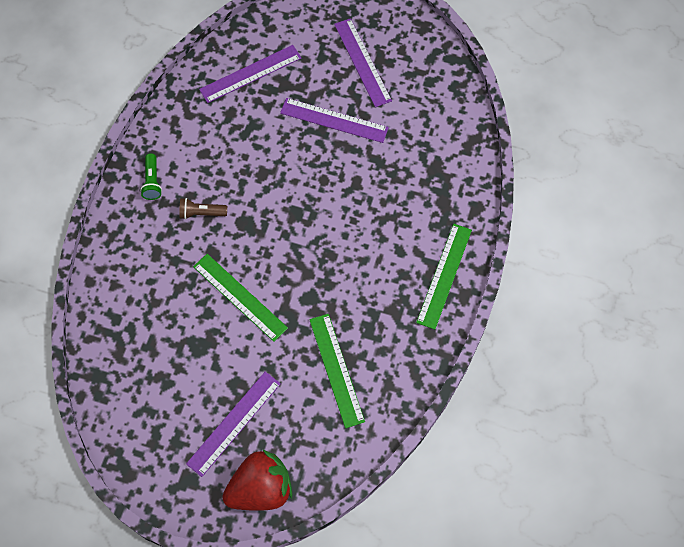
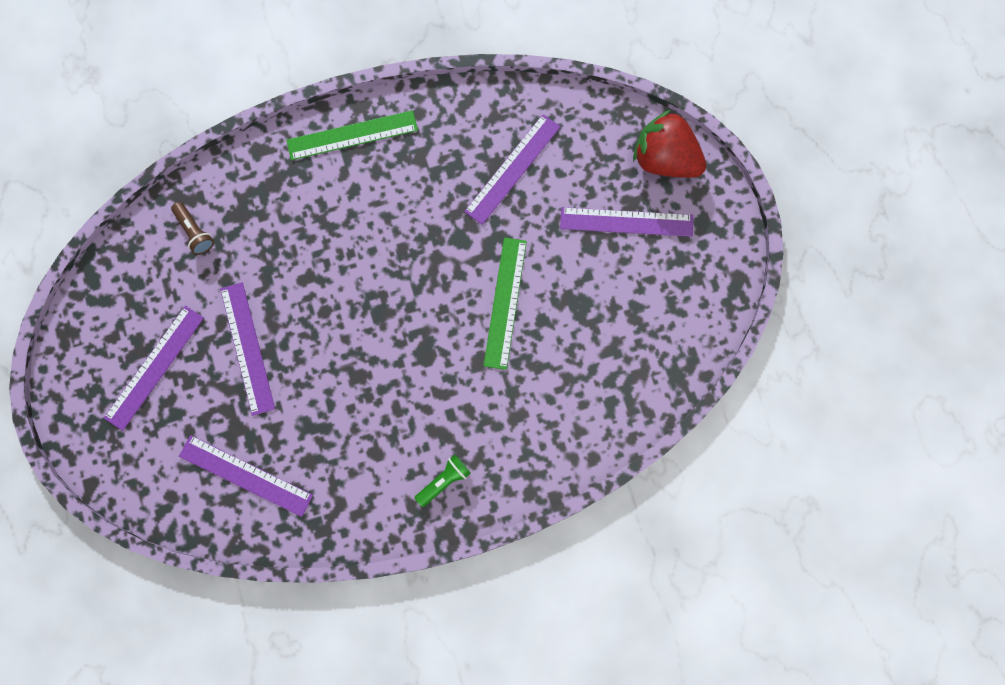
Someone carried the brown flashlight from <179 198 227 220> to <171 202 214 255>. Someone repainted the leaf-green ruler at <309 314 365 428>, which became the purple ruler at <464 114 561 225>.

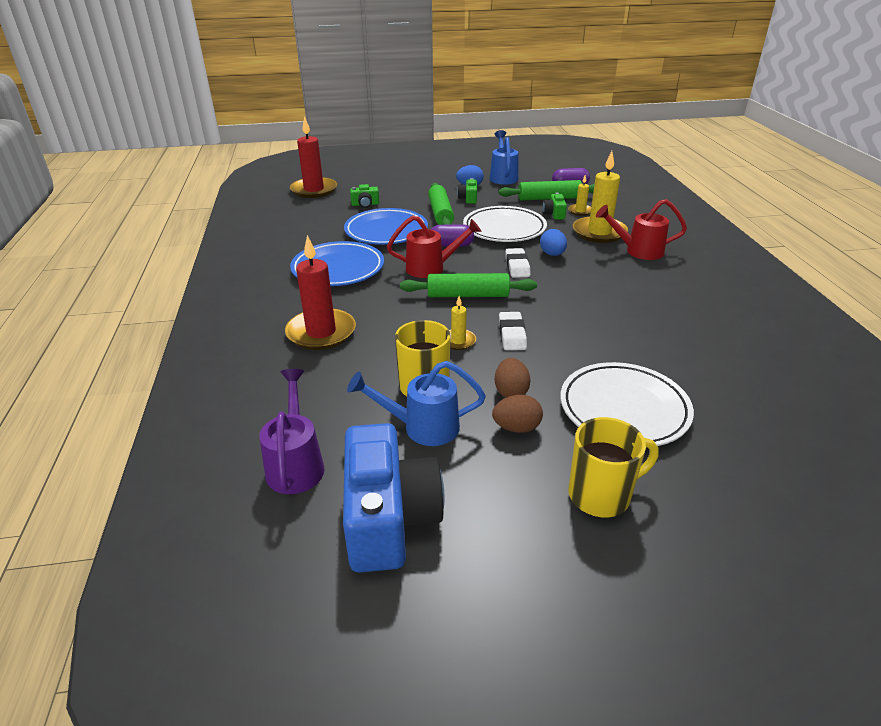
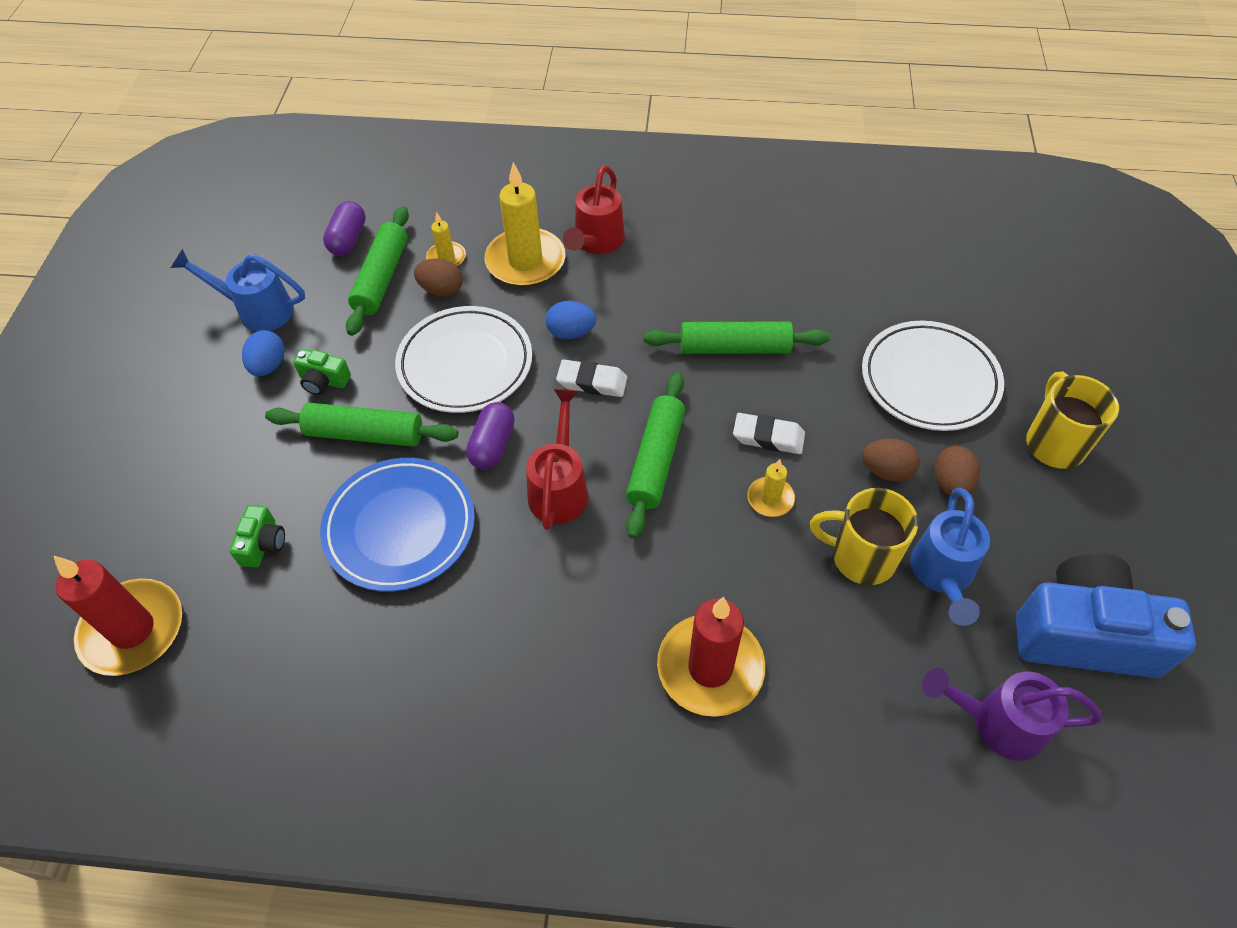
Someone swapped the leaf-green compact camera at <543 193 567 220> for the brown egg at <414 258 463 297>. Someone took away the royal blue flat dish at <290 241 384 286>. Someone put down the leaf-green rolling pin at <644 321 830 354>.

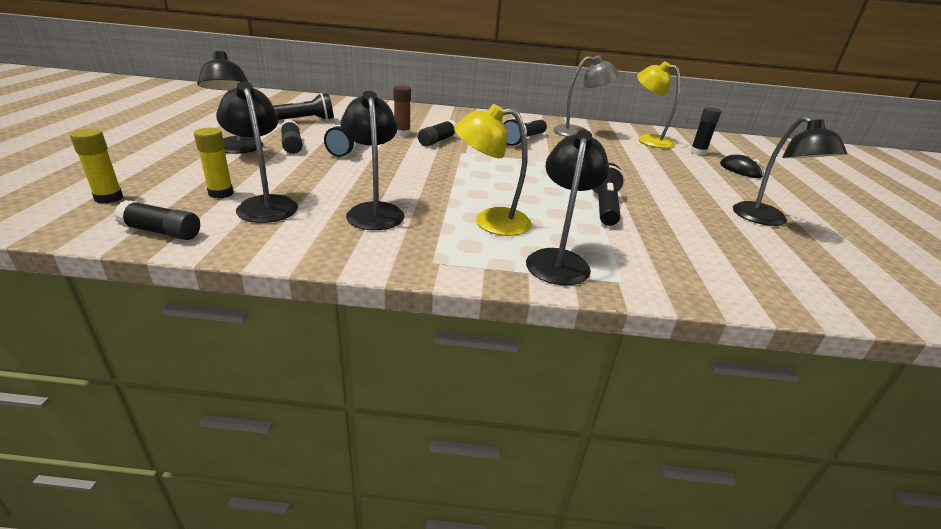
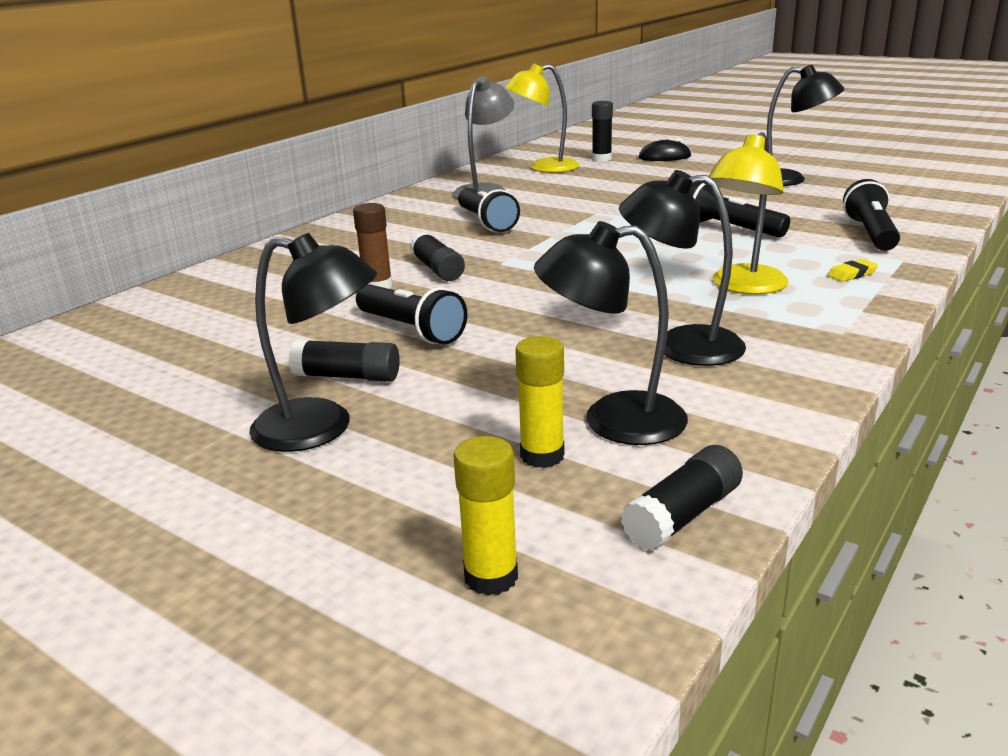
Someone carried the jet-black flashlight from <273 93 334 120> to <843 179 900 251>. Someone swapped the jet-black lamp at <526 130 609 285> for the golden pencil eraser at <827 259 878 282>.

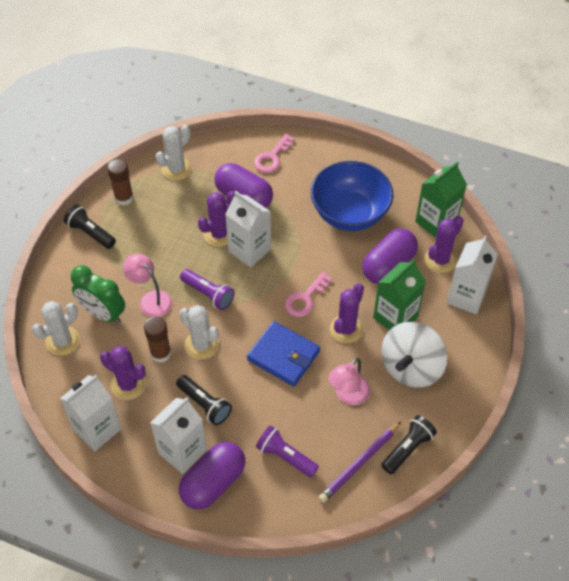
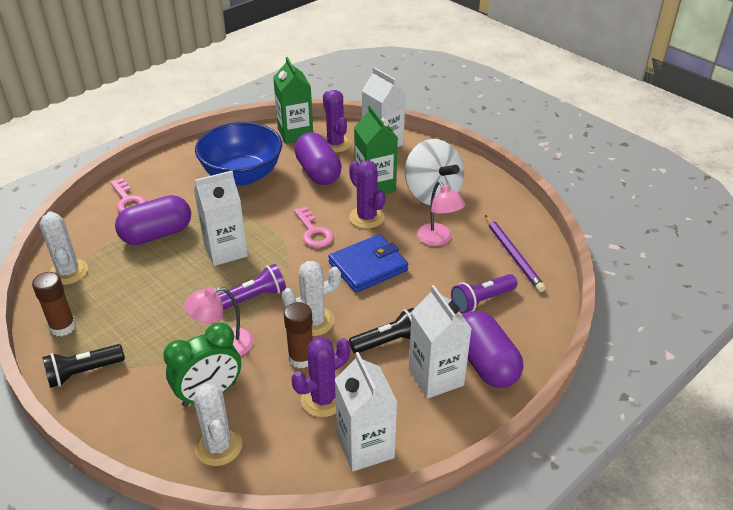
Someone took away the purple prickly plant at <198 191 235 247>. Someone took away the jet-black flashlight at <381 415 437 474>.

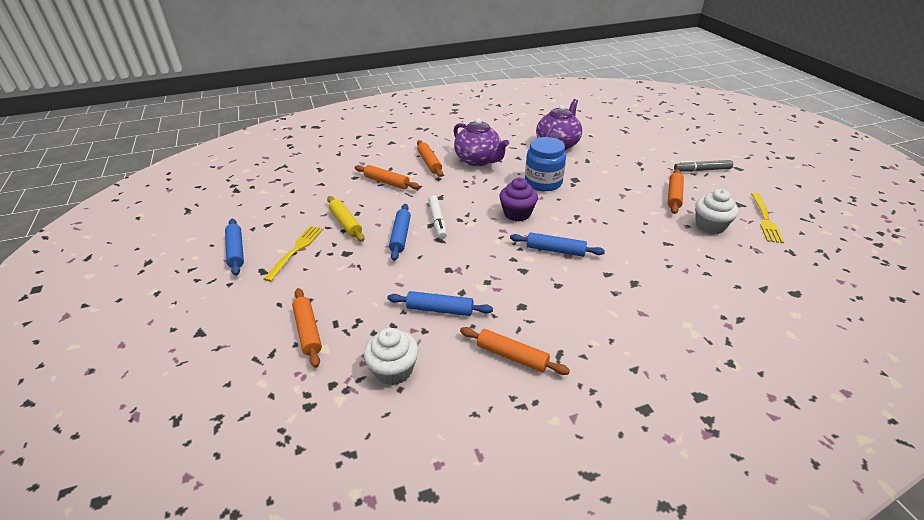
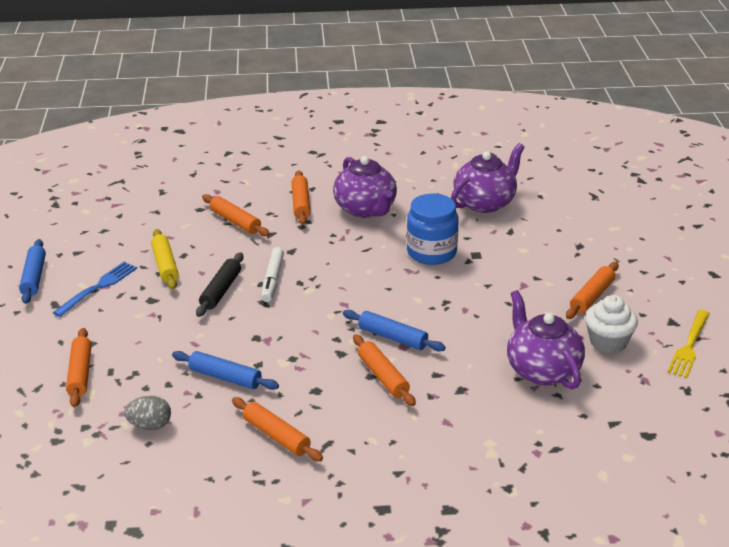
Someone took away the grey felt pen at <674 160 733 172>. Someone took away the purple fairy cake at <499 178 538 221>. Someone repainted the royal blue rolling pin at <389 204 411 261>, which became the jet-black rolling pin at <196 253 244 317>. Someone repainted the golden table fork at <264 226 324 282>, which became the royal blue table fork at <53 262 137 317>. Someone swapped the pure white fairy cake at <364 328 419 385> for the grey egg at <124 396 171 430>. Someone put down the purple tea pot at <507 290 585 389>. Someone put down the orange rolling pin at <353 335 416 406>.

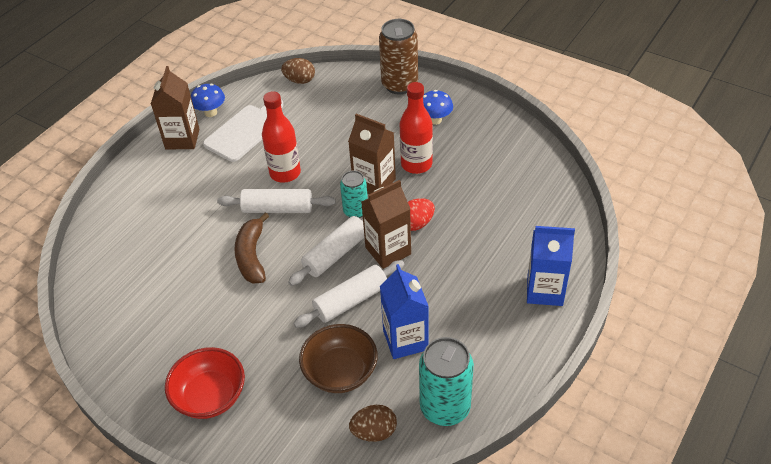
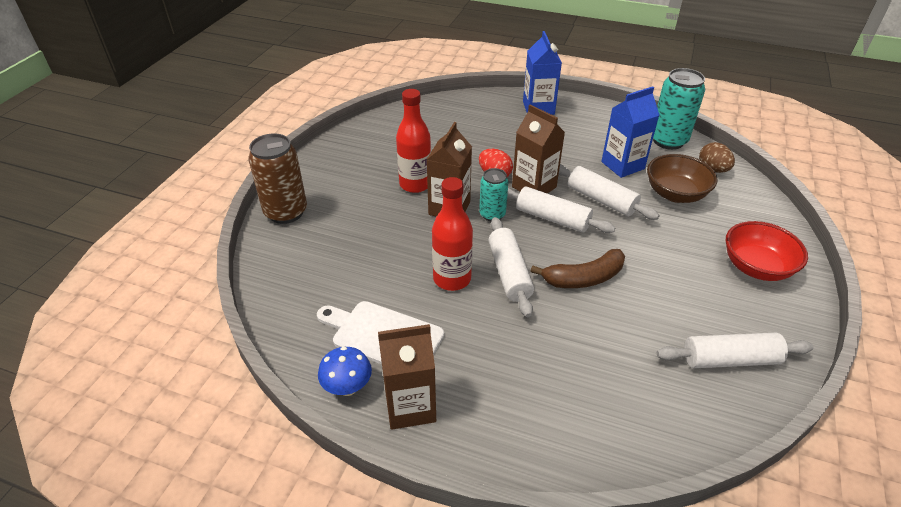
Someone took away the brown egg at <281 58 315 84>. Someone took away the royal blue fungus at <423 90 453 125>. Someone put down the pure white rolling pin at <657 332 814 368>.

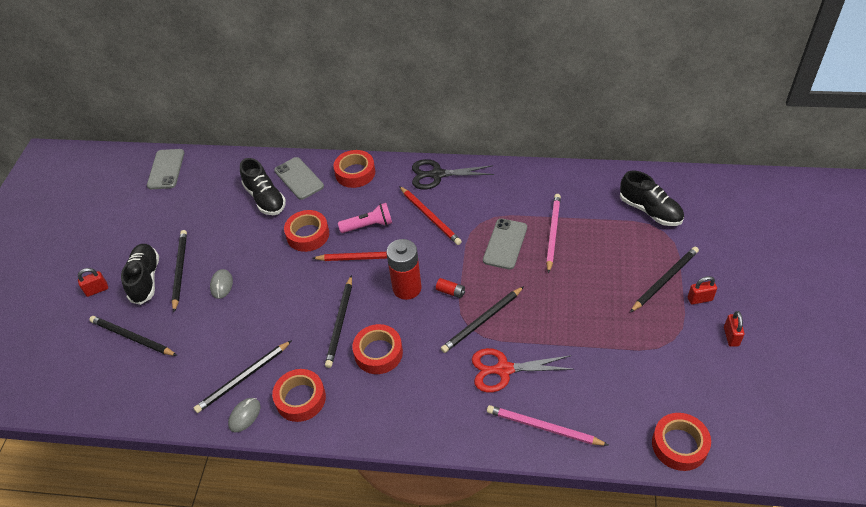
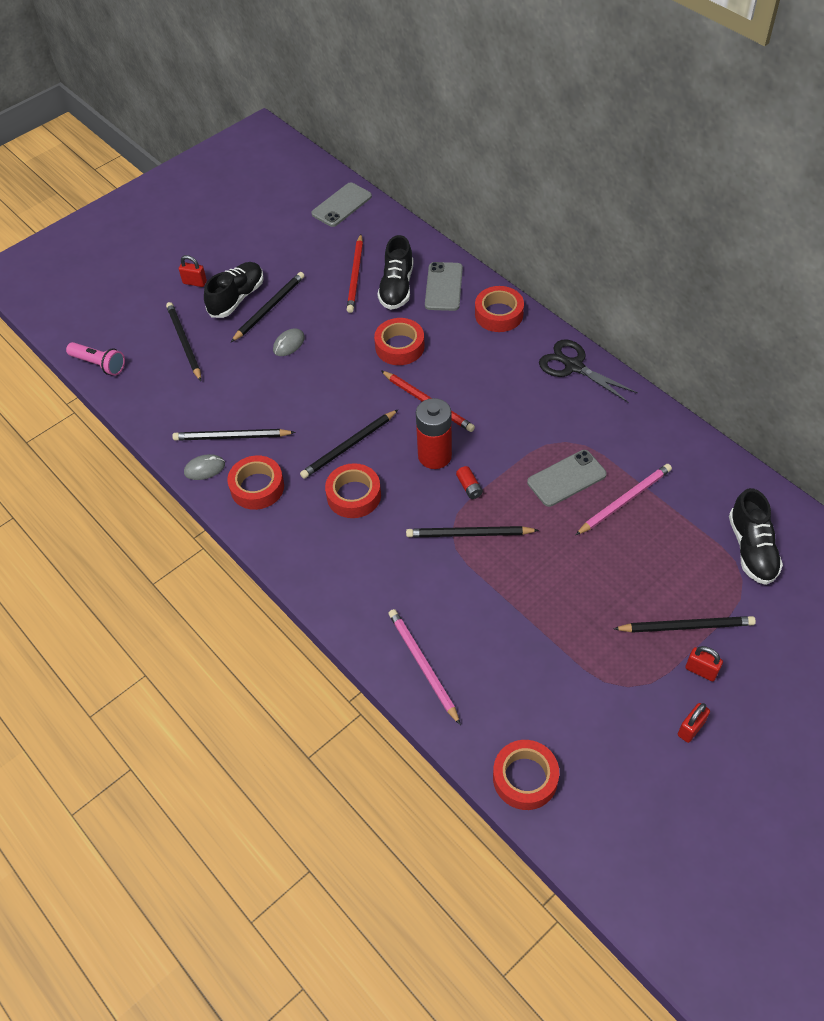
Someone carried the crimson wooden pencil from <399 186 462 245> to <347 234 363 313>. Someone carried the rosy flashlight from <338 203 392 233> to <66 342 125 376>. Someone took away the crimson scissors at <472 348 574 393>.

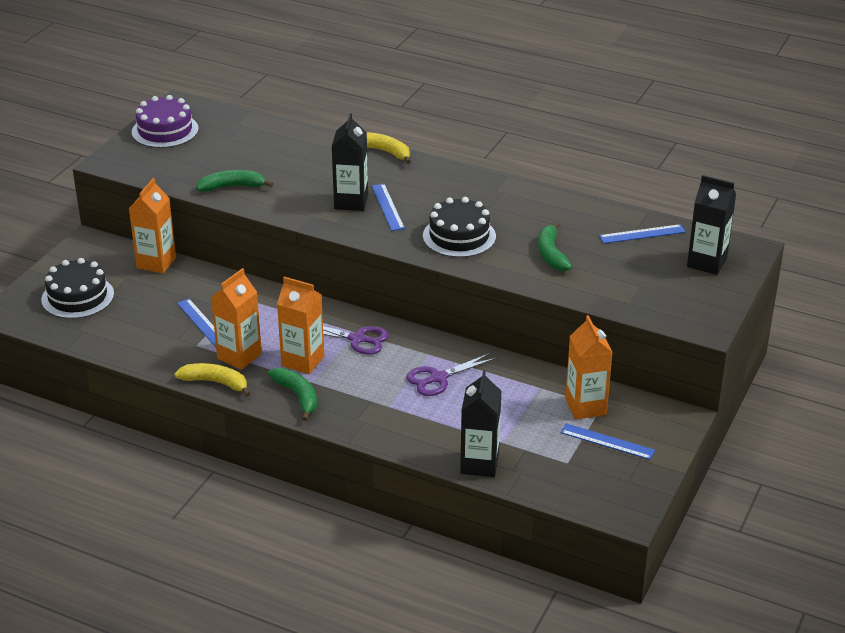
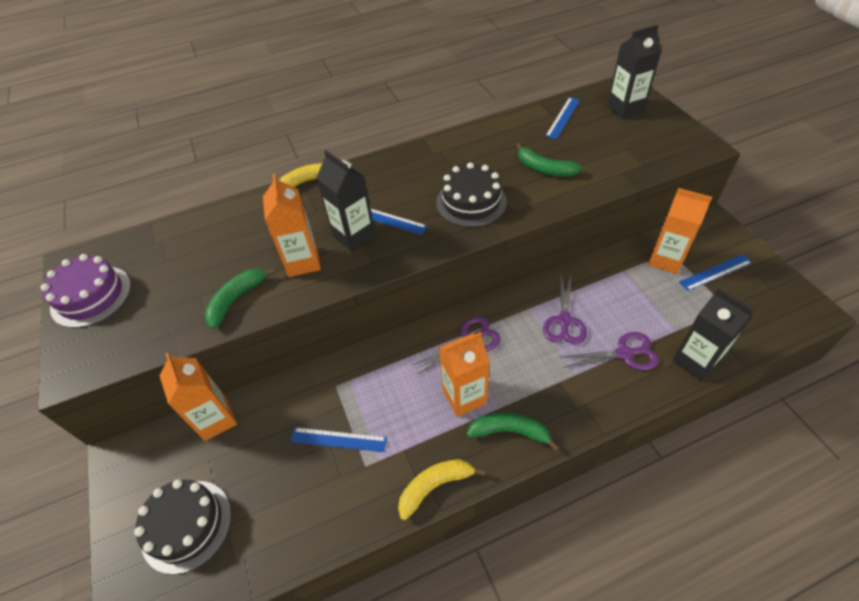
Someone carried the orange carton from <211 268 262 370> to <263 174 321 277>. Someone put down the purple scissors at <560 332 659 370>.

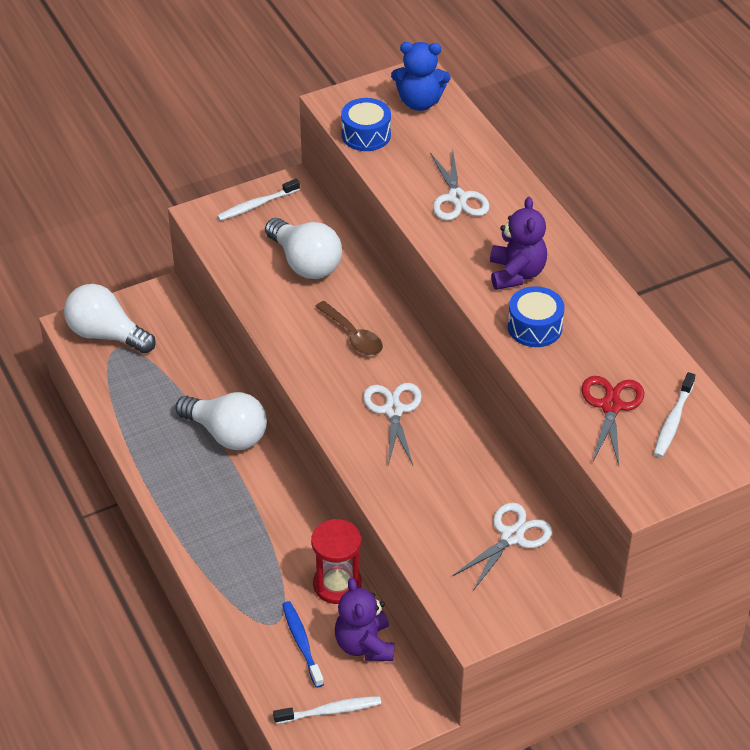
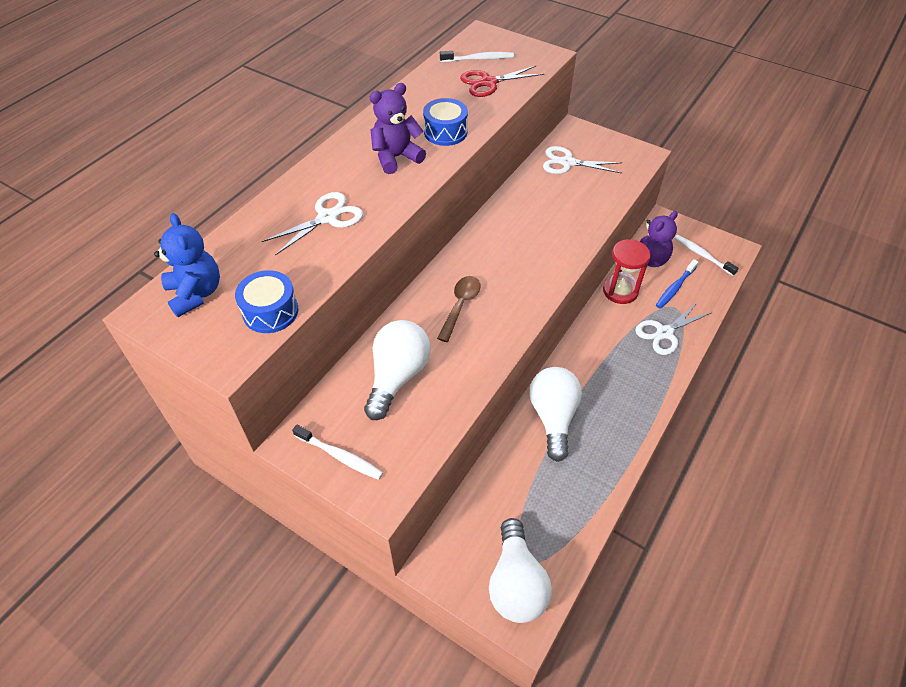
Someone carried the pure white scissors from <363 383 422 465> to <635 303 712 355>.

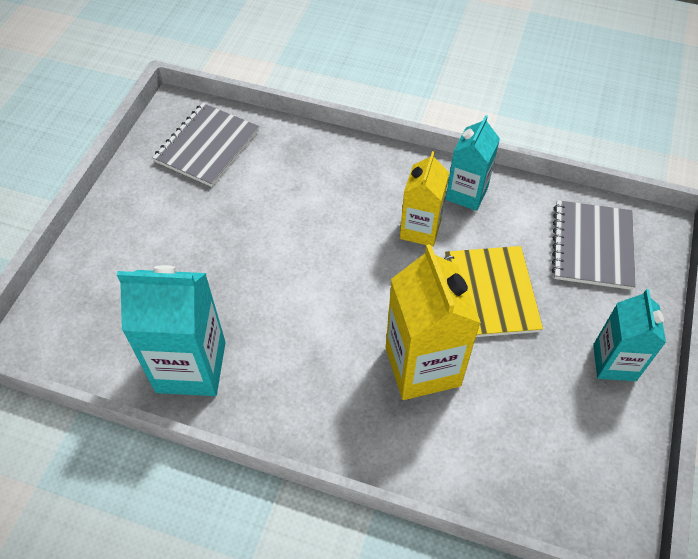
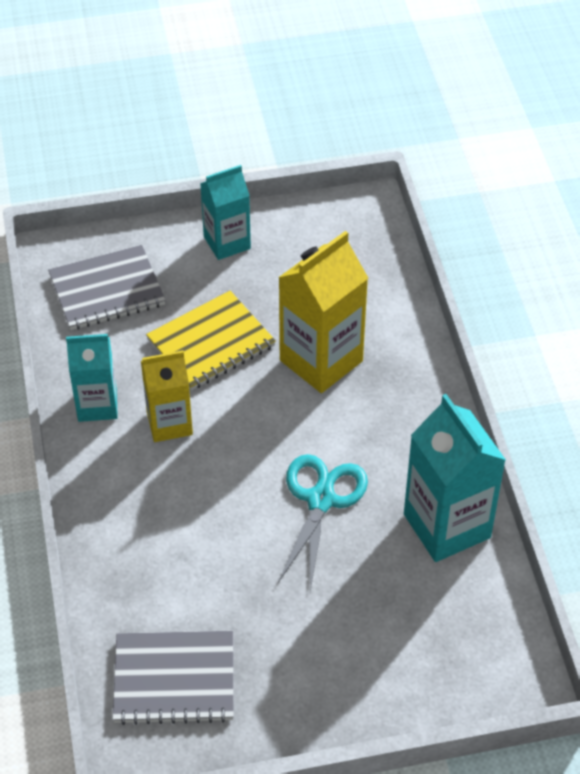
Someone put down the aqua scissors at <278 454 368 592>.

